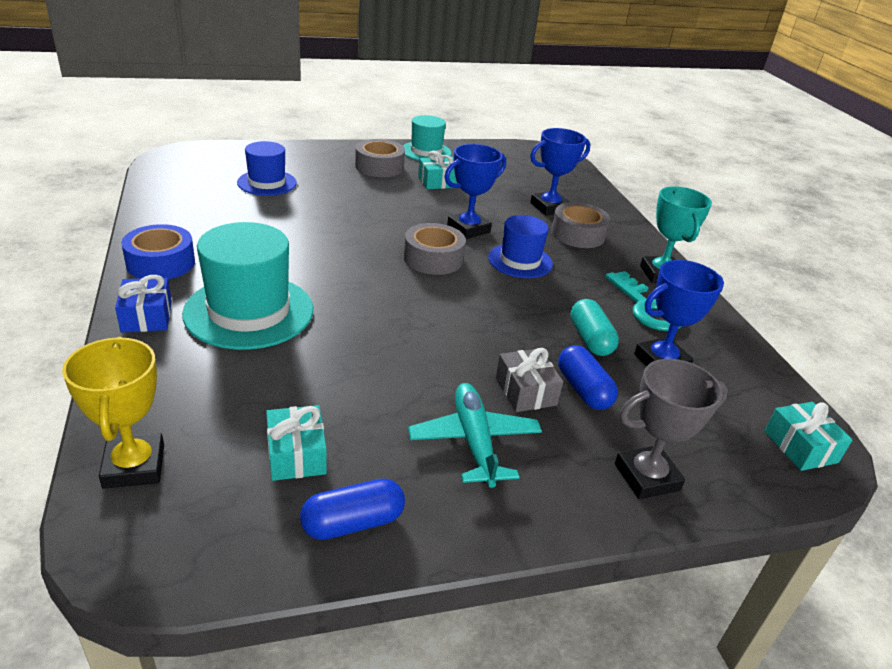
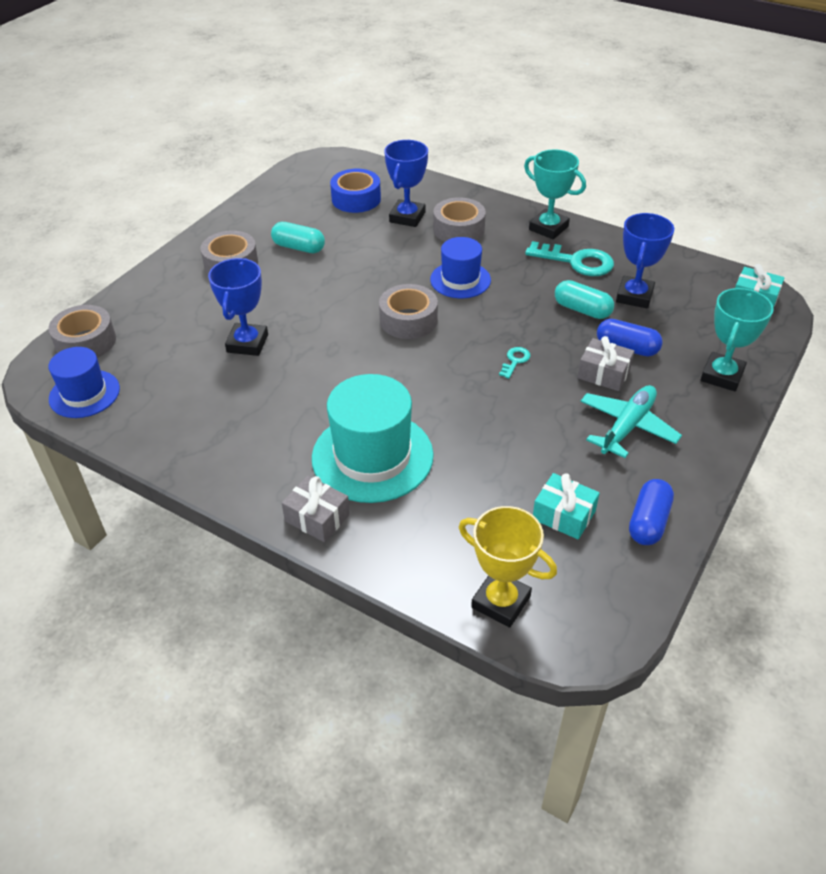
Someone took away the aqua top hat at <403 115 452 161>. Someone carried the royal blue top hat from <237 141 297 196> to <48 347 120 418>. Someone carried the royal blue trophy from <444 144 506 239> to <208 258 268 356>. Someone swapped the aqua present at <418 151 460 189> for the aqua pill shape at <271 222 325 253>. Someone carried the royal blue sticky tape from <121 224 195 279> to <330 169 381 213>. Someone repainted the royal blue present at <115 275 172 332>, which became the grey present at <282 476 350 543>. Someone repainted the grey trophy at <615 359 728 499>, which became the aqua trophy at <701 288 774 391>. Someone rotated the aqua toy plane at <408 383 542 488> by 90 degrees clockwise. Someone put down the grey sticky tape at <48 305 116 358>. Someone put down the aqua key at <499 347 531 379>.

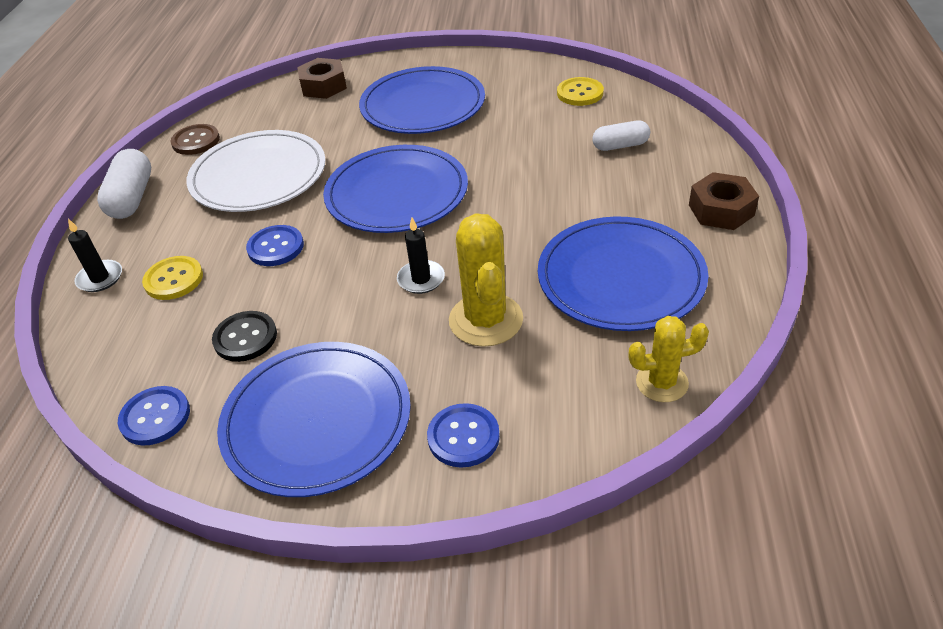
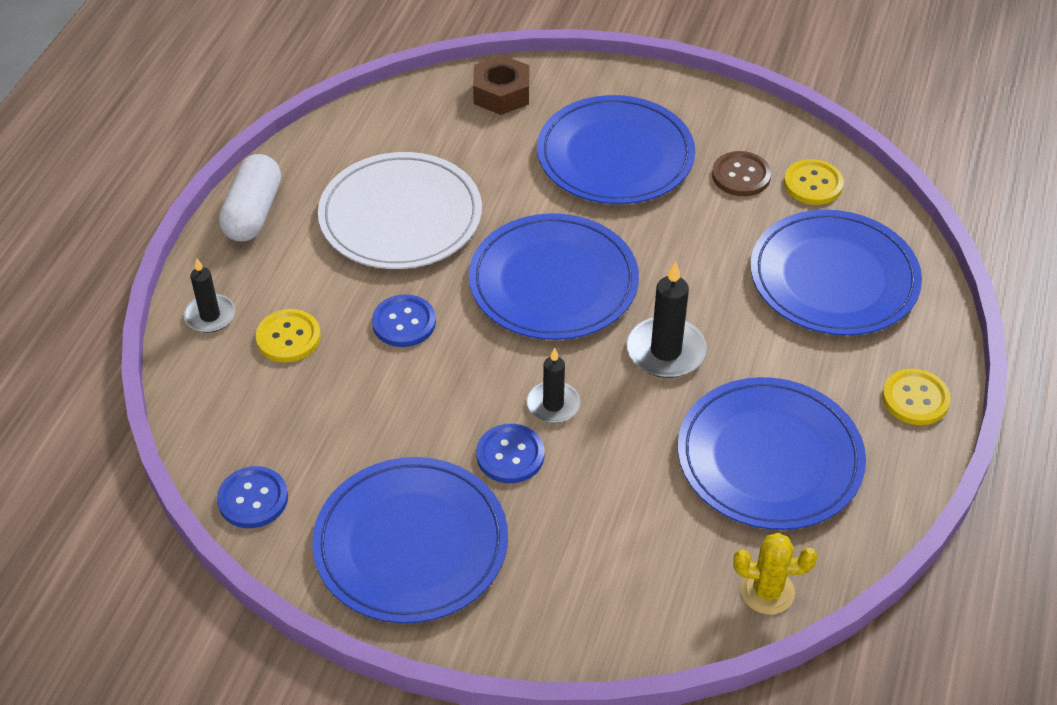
Someone swapped the pure white pill shape at <592 120 650 151> for the royal blue flat dish at <750 210 922 336>. Someone carried the brown button from <170 124 220 155> to <712 151 771 196>. Someone swapped the brown hex nut at <689 172 759 230> for the golden button at <882 369 951 425>. Someone took away the golden prickly plant at <449 213 523 347>. Someone took away the jet-black button at <212 311 277 362>. Someone carried the royal blue button from <427 403 500 468> to <476 424 544 483>. Someone put down the jet-black pillar candle at <627 261 707 378>.

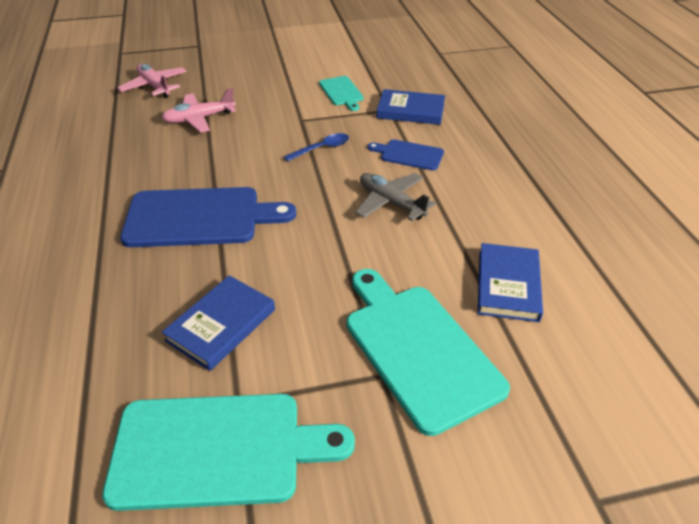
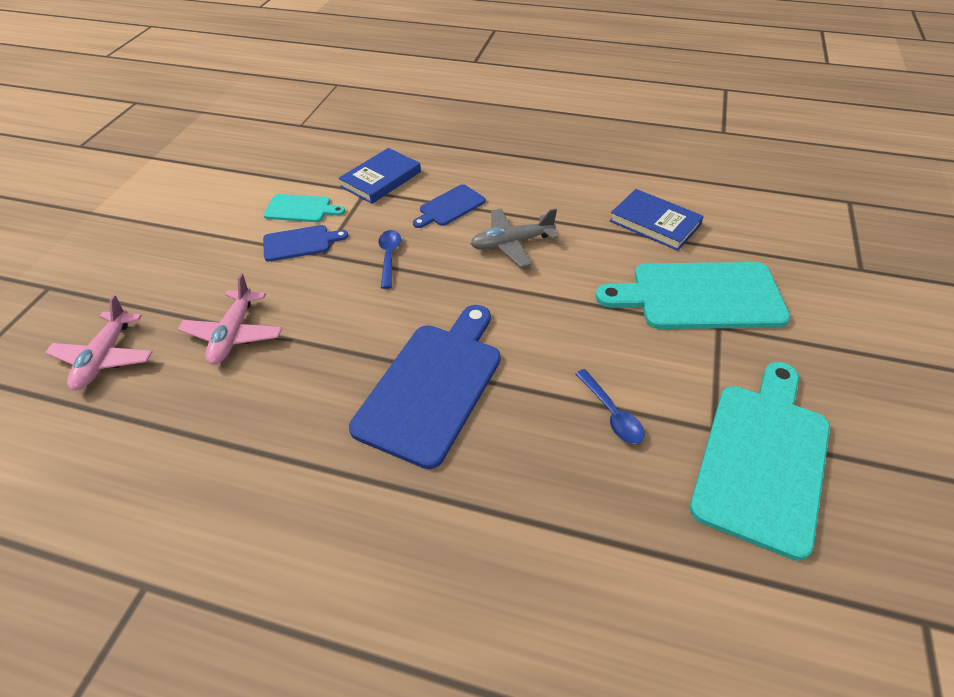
Someone rotated the rosy toy plane at <117 63 187 98> by 75 degrees counterclockwise. Someone swapped the royal blue book at <162 275 275 371> for the royal blue spoon at <575 369 645 444>. Someone put down the royal blue chopping board at <263 225 348 262>.

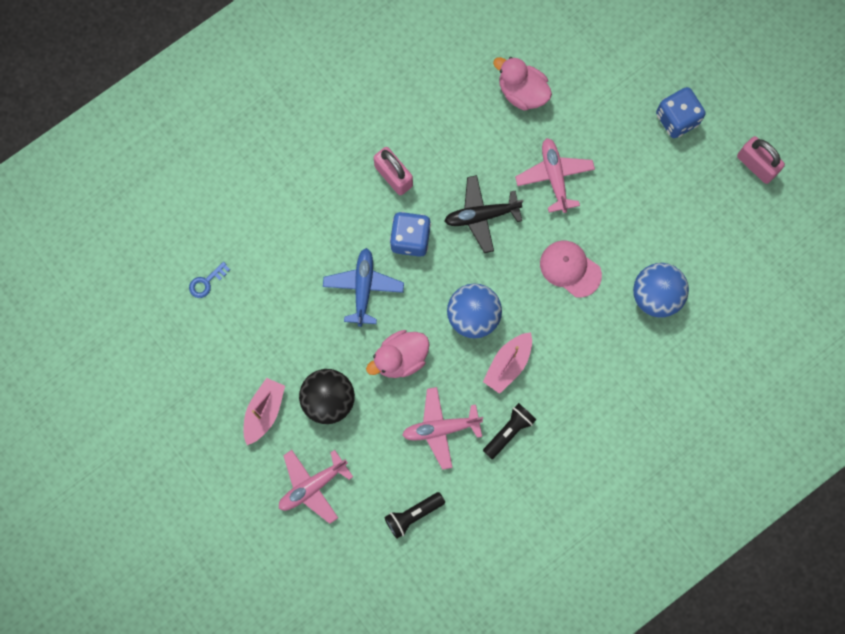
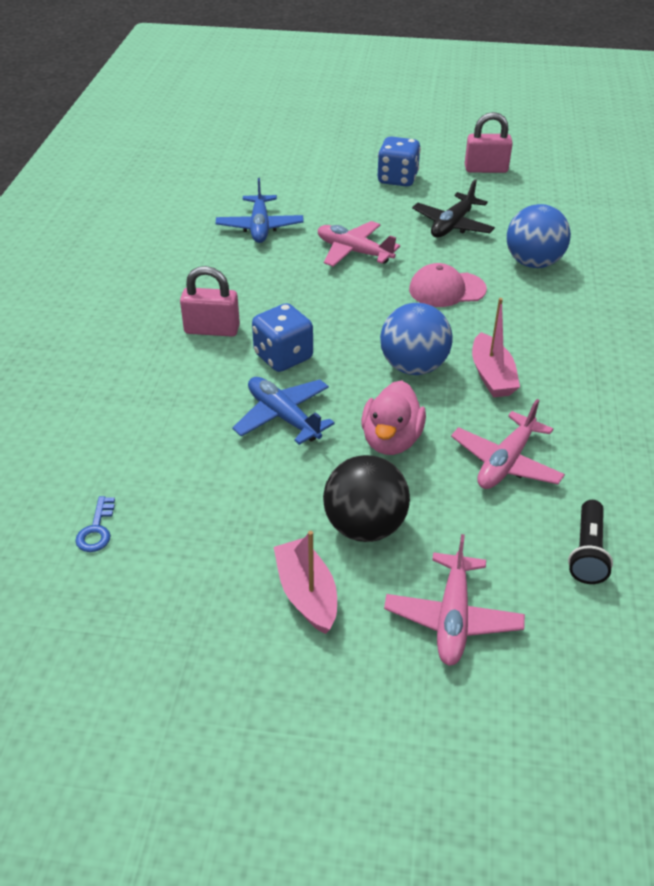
Someone swapped the rosy duck at <493 57 552 111> for the royal blue toy plane at <216 178 304 243>. Someone carried the jet-black toy plane from <445 175 523 253> to <412 179 495 238>. Someone took away the jet-black flashlight at <483 403 537 459>.

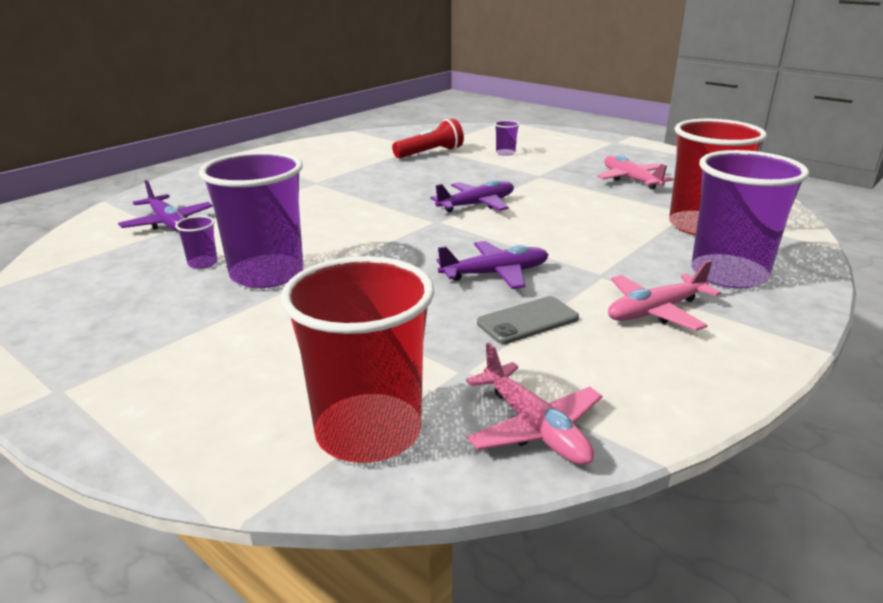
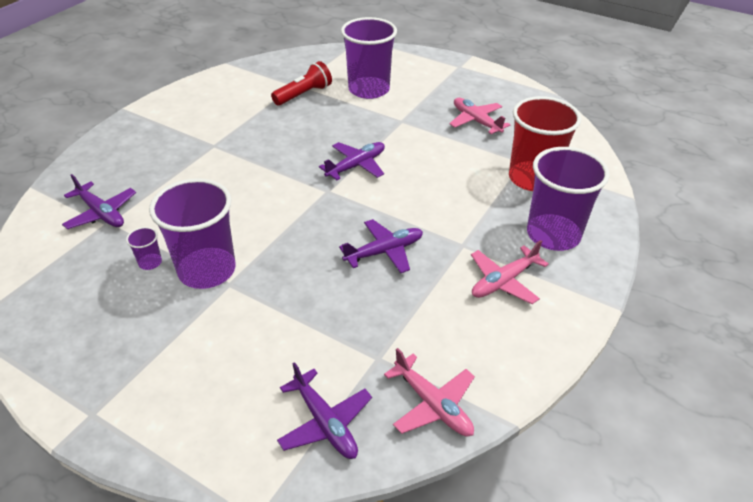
Someone scaled the purple beaker at <494 120 520 156> by 2.46. Someone swapped the crimson beaker at <280 256 434 463> for the purple toy plane at <277 362 372 459>. Someone took away the grey phone at <477 296 579 344>.

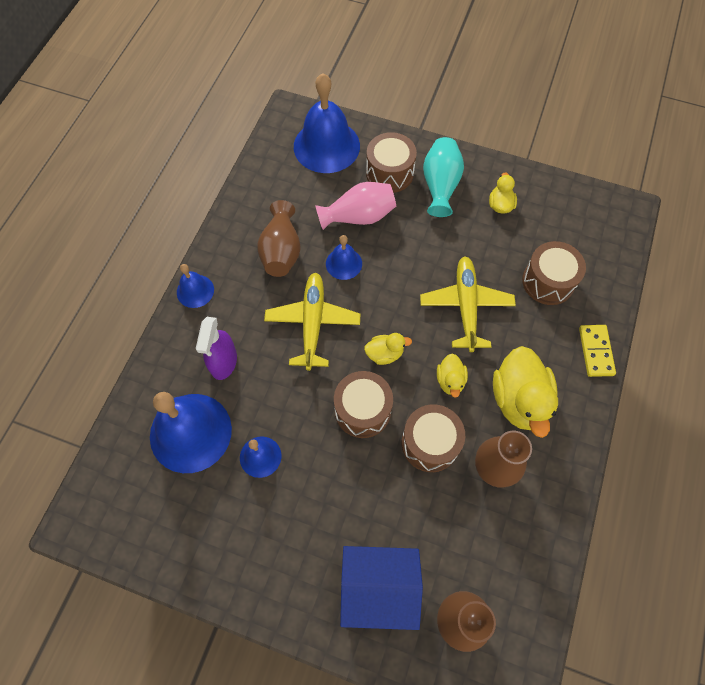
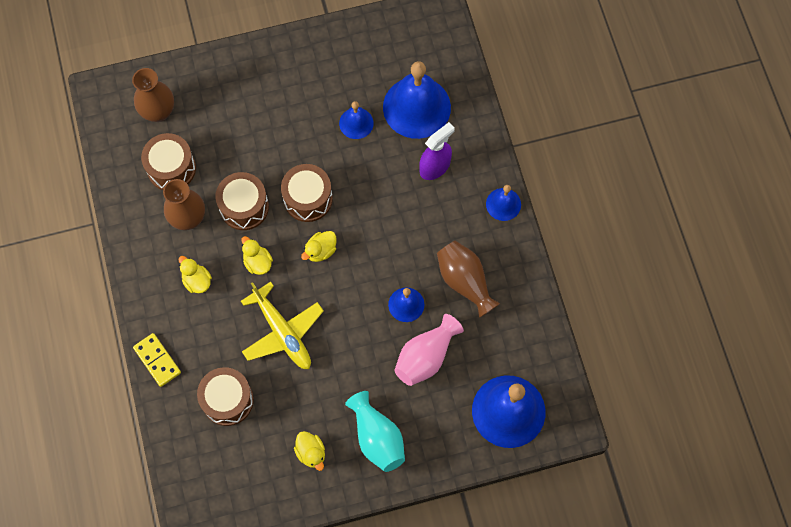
Someone carried the brown drum from <366 132 417 193> to <141 133 196 190>. Someone took away the golden toy plane at <264 272 360 371>. Someone rotated the purple spray cleaner at <196 317 237 380> by 75 degrees clockwise. Someone scaled the golden duck at <493 346 558 438> by 0.51. Someone took away the royal blue house at <340 546 423 630>.

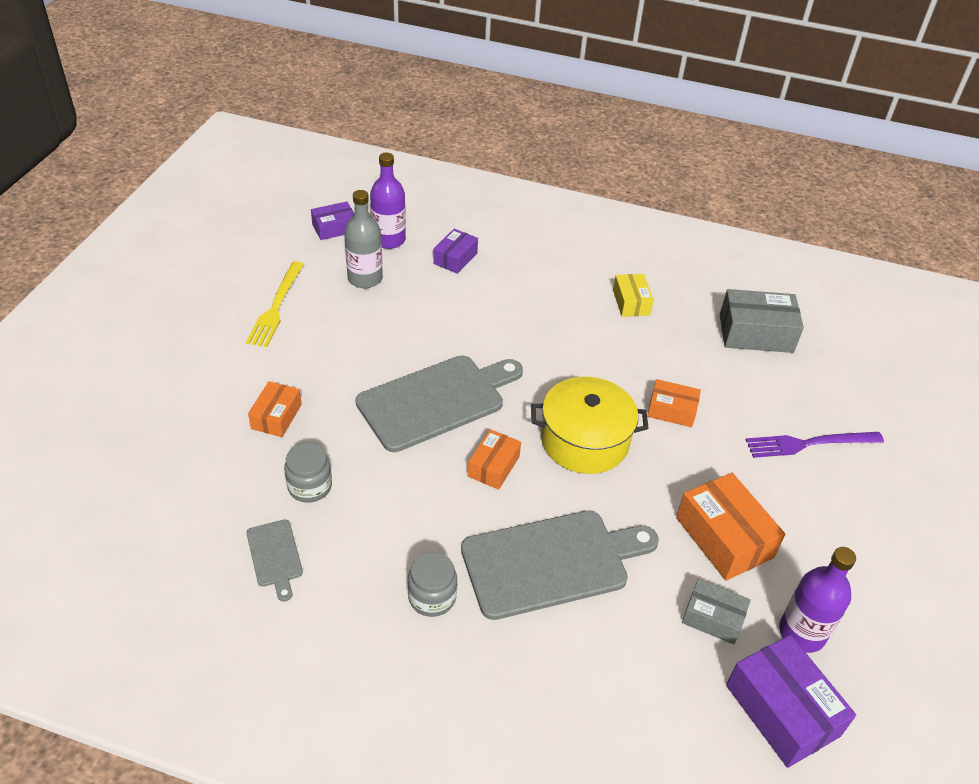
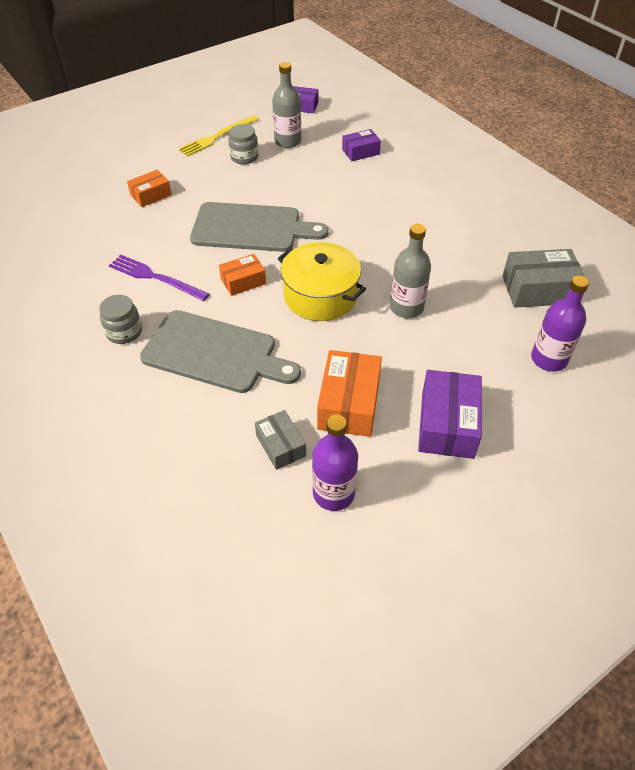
Someone carried the purple bottle from <370 153 406 249> to <531 276 589 372>. Someone took away the golden parcel at <613 274 654 317>. Someone rotated the grey parcel at <720 289 804 353> by 45 degrees counterclockwise. Someone swapped the orange parcel at <647 379 701 427> for the grey bottle at <390 224 431 318>. Someone carried the purple table fork from <746 432 884 458> to <109 255 209 301>. Someone carried the grey jar from <284 443 332 503> to <228 124 258 164>. Someone took away the grey chopping board at <246 520 303 602>. Someone carried the purple parcel from <726 635 856 768> to <418 370 482 459>.

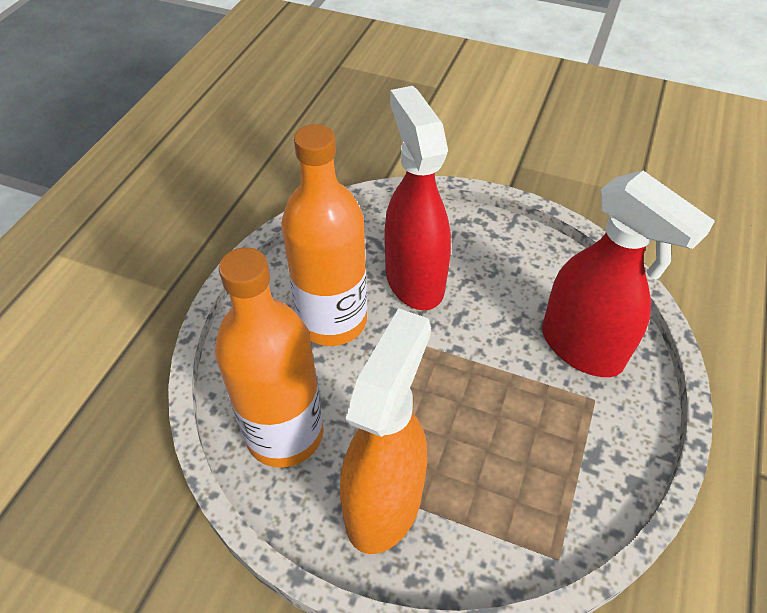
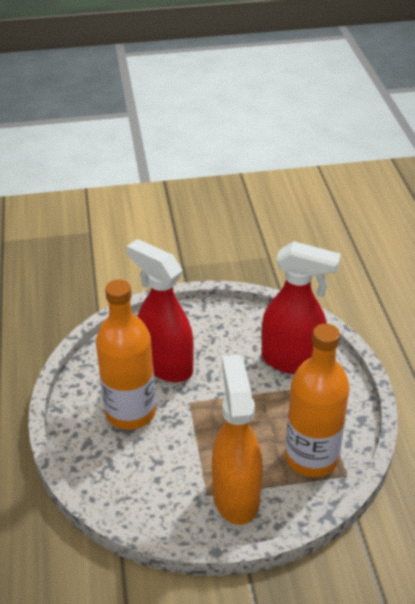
Someone carried the orange bottle from <215 247 324 468> to <285 323 350 477>.

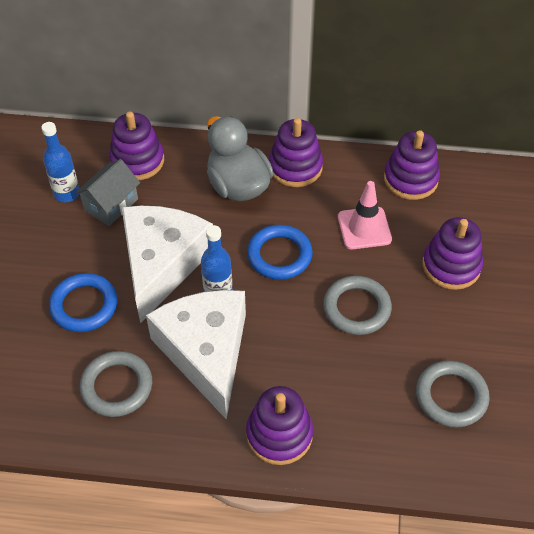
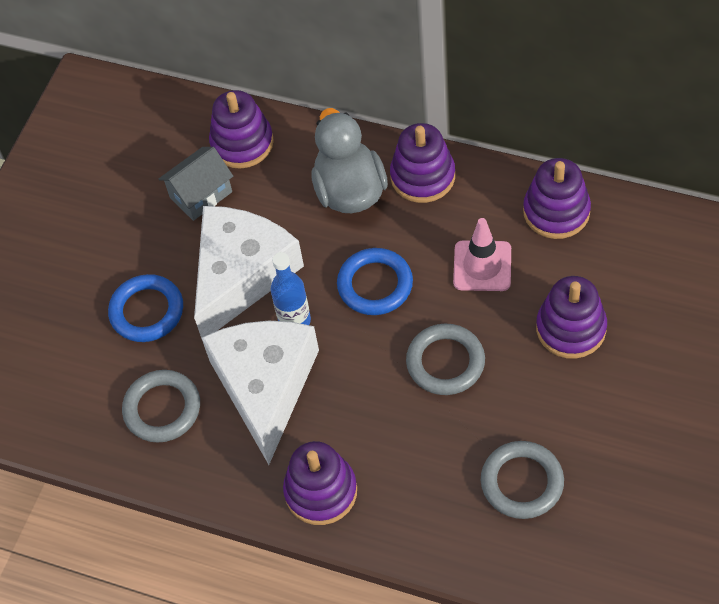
Someone took away the royal blue bottle at <41 122 79 202>.

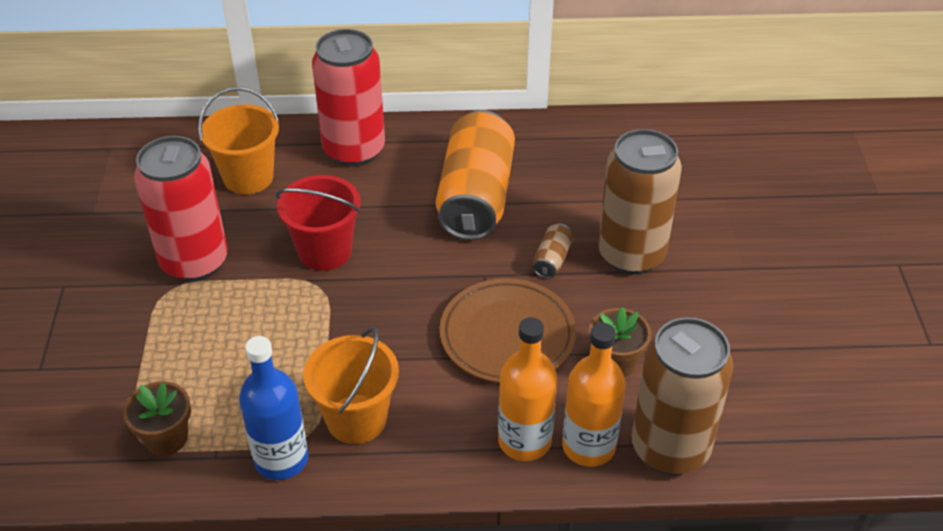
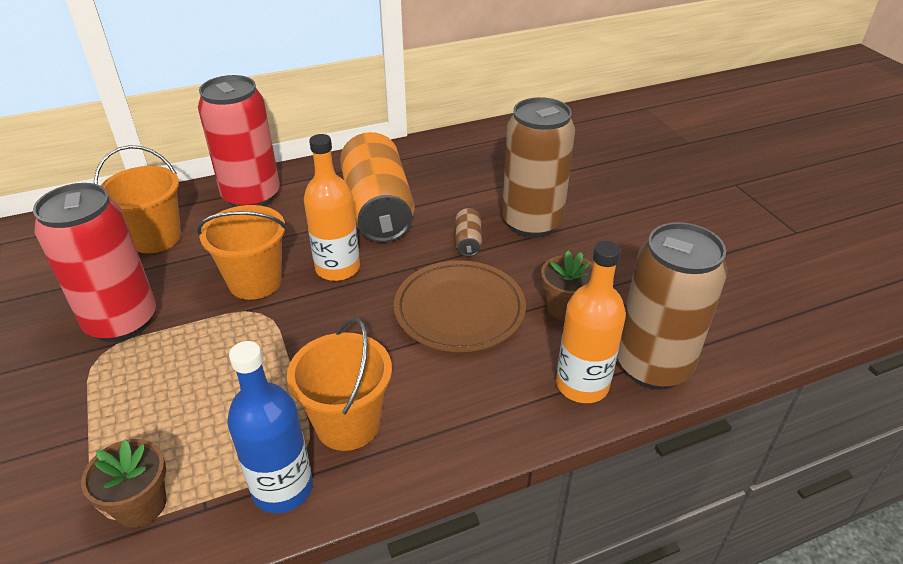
Someone repainted the crimson pail at <276 175 361 271>, which became the orange pail at <197 205 287 300>. Someone carried the orange bottle from <498 317 557 461> to <304 134 360 281>.

